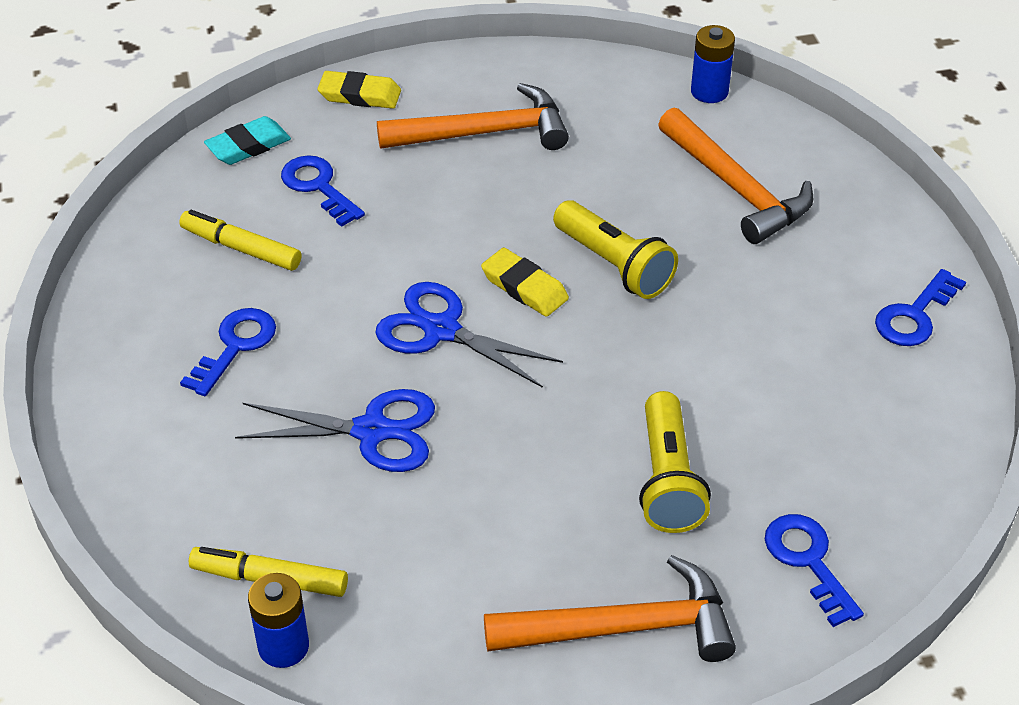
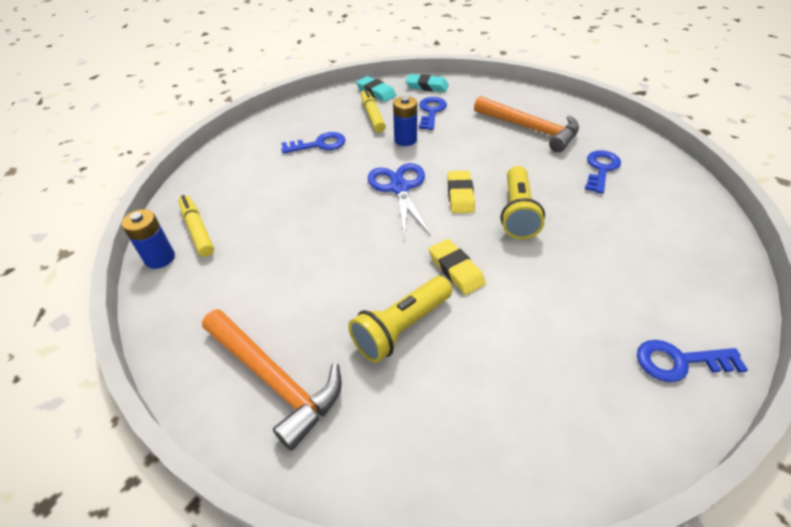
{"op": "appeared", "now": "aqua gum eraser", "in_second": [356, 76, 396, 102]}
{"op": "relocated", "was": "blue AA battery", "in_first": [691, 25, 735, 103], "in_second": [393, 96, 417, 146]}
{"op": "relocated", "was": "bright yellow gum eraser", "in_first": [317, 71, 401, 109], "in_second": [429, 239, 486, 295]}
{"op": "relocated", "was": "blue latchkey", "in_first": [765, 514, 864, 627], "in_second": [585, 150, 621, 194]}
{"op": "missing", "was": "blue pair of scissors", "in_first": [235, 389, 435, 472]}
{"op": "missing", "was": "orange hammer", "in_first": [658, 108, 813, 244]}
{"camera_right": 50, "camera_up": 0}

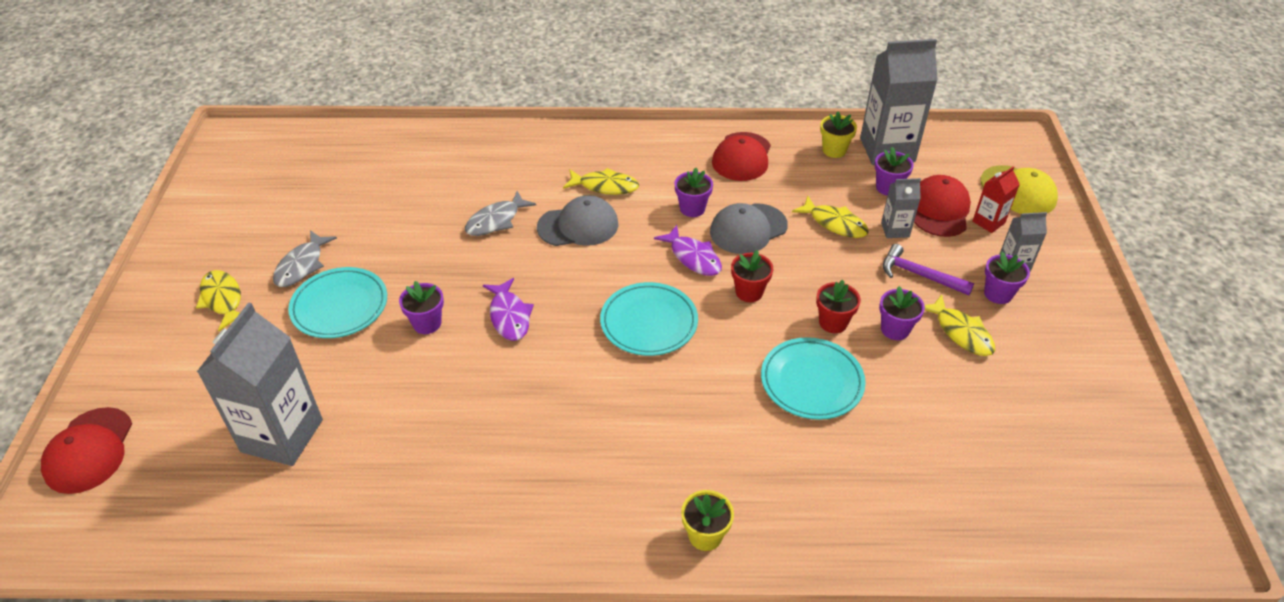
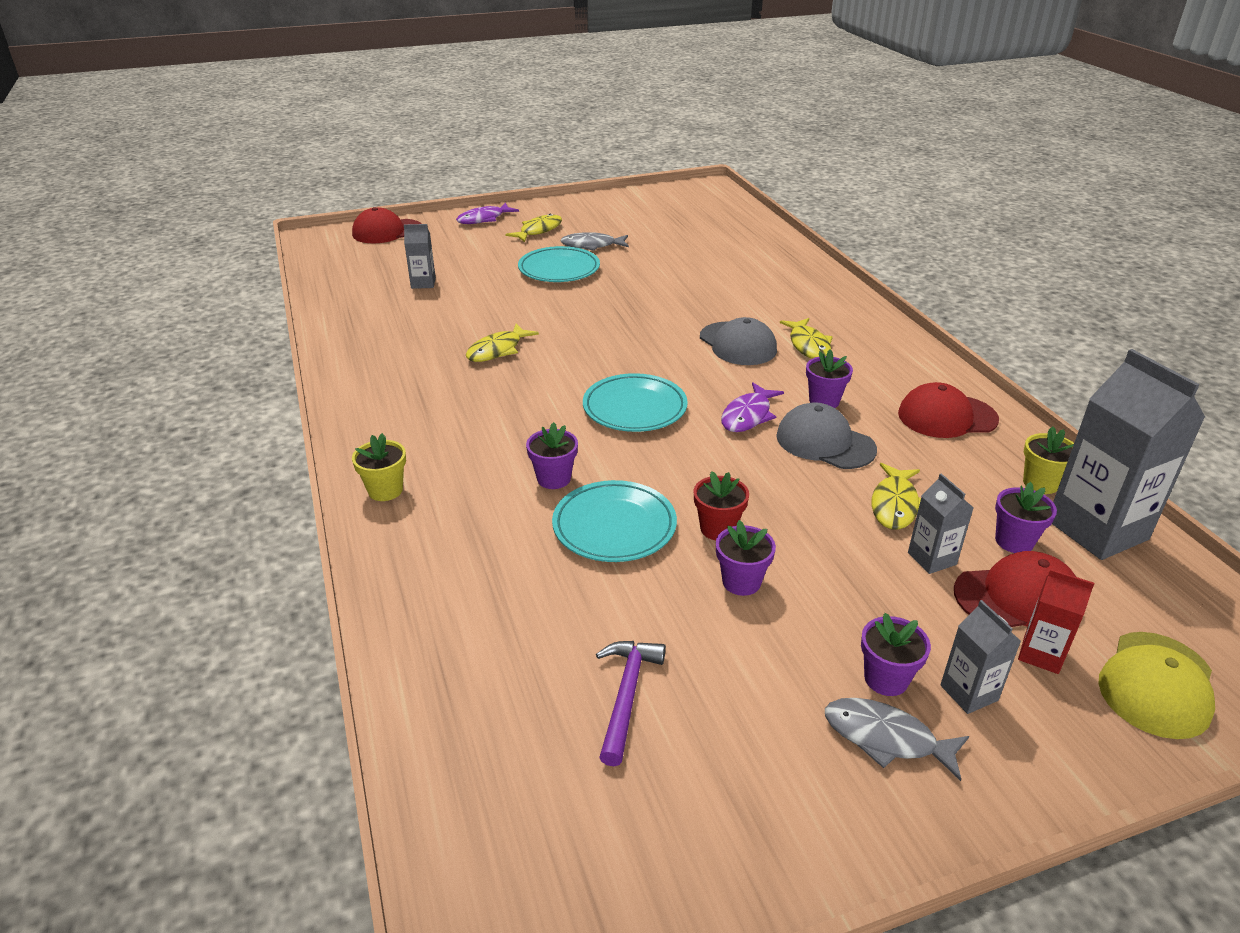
{"op": "size", "was": "gray milk carton", "in_first": [197, 302, 323, 466], "in_second": [404, 224, 436, 289], "ratio": 0.48}
{"op": "relocated", "was": "purple fish", "in_first": [483, 278, 534, 341], "in_second": [456, 203, 519, 224]}
{"op": "relocated", "was": "bright yellow fish", "in_first": [924, 294, 995, 356], "in_second": [466, 324, 539, 362]}
{"op": "relocated", "was": "purple potted plant", "in_first": [399, 281, 444, 334], "in_second": [526, 422, 578, 489]}
{"op": "relocated", "was": "purple hammer", "in_first": [883, 244, 974, 295], "in_second": [596, 641, 666, 766]}
{"op": "relocated", "was": "gray fish", "in_first": [465, 191, 536, 236], "in_second": [825, 698, 969, 781]}
{"op": "missing", "was": "crimson potted plant", "in_first": [731, 250, 773, 302]}
{"camera_right": 70, "camera_up": -10}

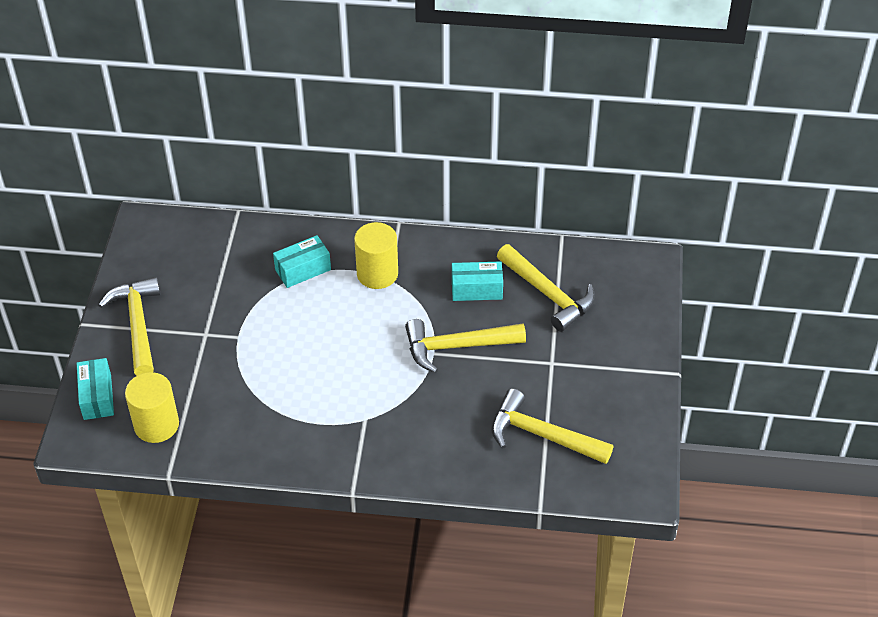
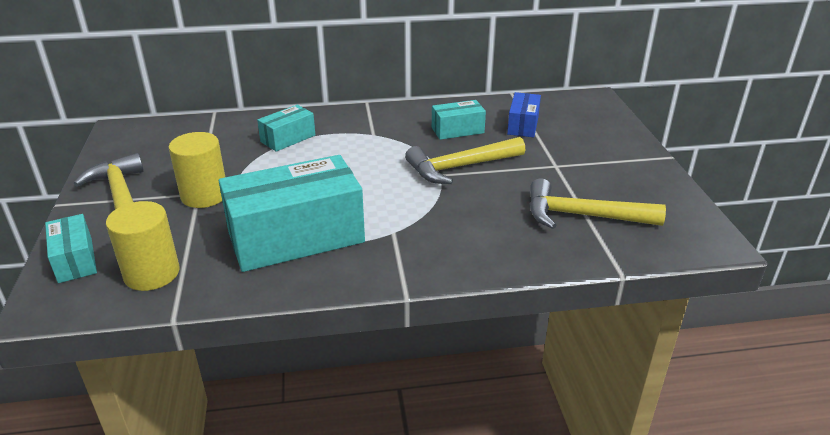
{"op": "relocated", "was": "bright yellow cylinder shape", "in_first": [354, 222, 398, 289], "in_second": [169, 132, 225, 208]}
{"op": "appeared", "now": "aqua package", "in_second": [219, 155, 365, 272]}
{"op": "exchanged", "was": "bright yellow hammer", "now": "blue package", "in_first": [497, 244, 595, 332], "in_second": [507, 92, 541, 137]}
{"camera_right": -15, "camera_up": -15}

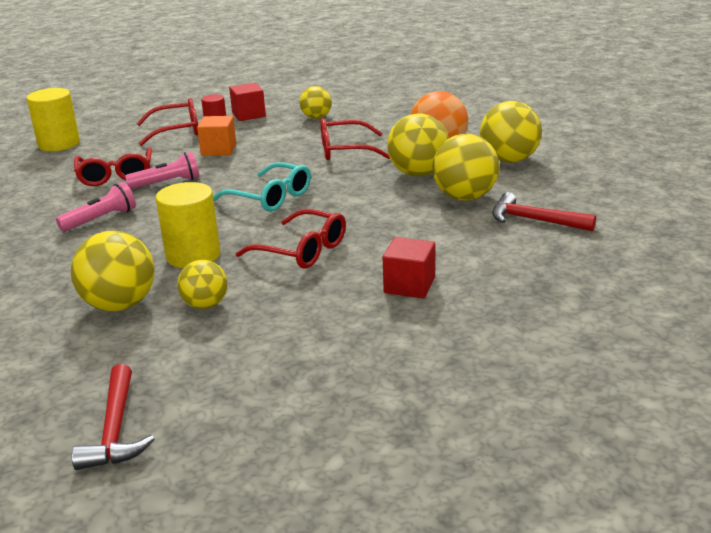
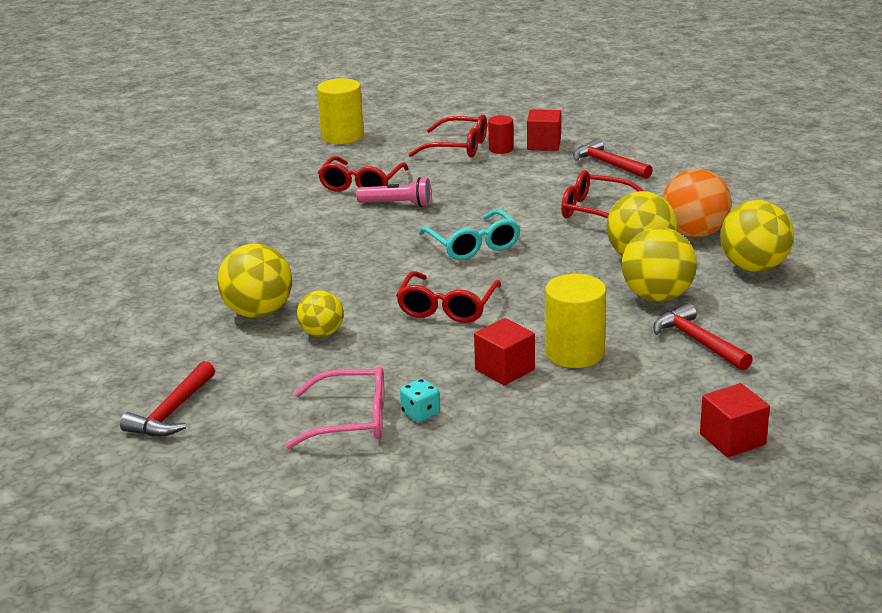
{"op": "appeared", "now": "rose-pink glasses", "in_second": [285, 366, 384, 449]}
{"op": "spun", "was": "crimson glasses", "in_first": [236, 209, 346, 269], "in_second": [396, 271, 501, 323], "clockwise": 45}
{"op": "appeared", "now": "aqua game die", "in_second": [400, 379, 440, 422]}
{"op": "relocated", "was": "bright yellow cylinder shape", "in_first": [156, 182, 221, 268], "in_second": [545, 274, 606, 368]}
{"op": "exchanged", "was": "bright yellow sphere", "now": "crimson hammer", "in_first": [300, 86, 332, 119], "in_second": [573, 138, 653, 179]}
{"op": "appeared", "now": "crimson block", "in_second": [700, 383, 770, 457]}
{"op": "missing", "was": "rose-pink pocket torch", "in_first": [56, 182, 136, 232]}
{"op": "missing", "was": "orange block", "in_first": [197, 116, 236, 156]}
{"camera_right": 30, "camera_up": 0}

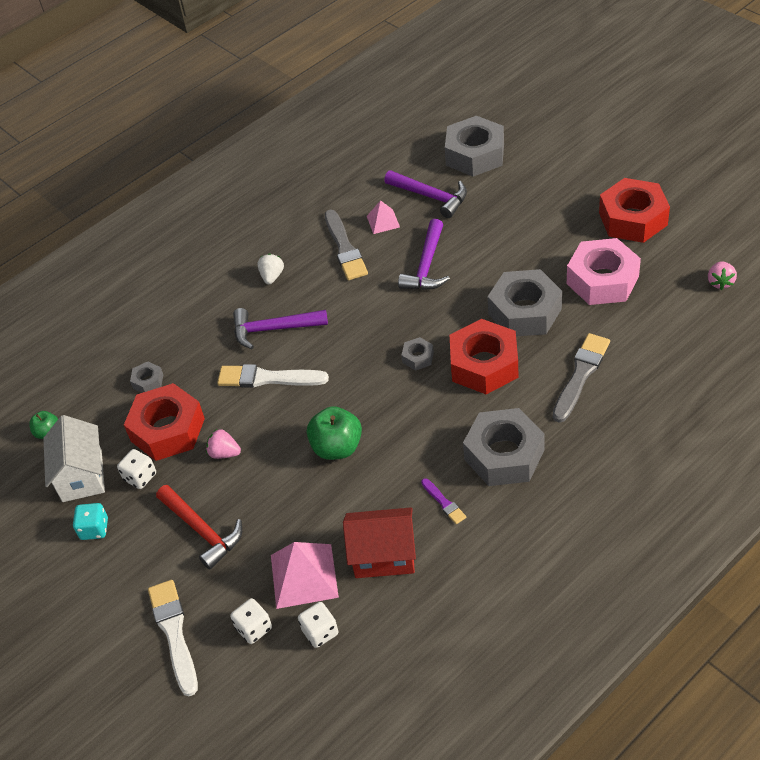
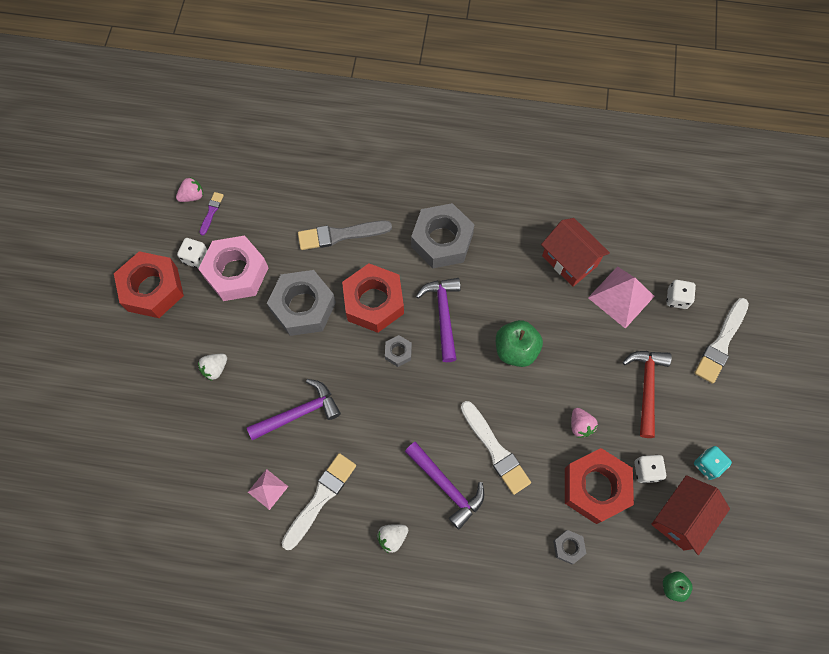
{"op": "relocated", "was": "snow-white game die", "in_first": [298, 602, 339, 648], "in_second": [177, 238, 208, 268]}
{"op": "appeared", "now": "snow-white berry", "in_second": [198, 354, 227, 381]}
{"op": "relocated", "was": "purple paint brush", "in_first": [421, 478, 466, 524], "in_second": [199, 192, 224, 235]}
{"op": "colour", "was": "gray paint brush", "now": "snow-white paint brush", "in_first": [325, 210, 368, 280], "in_second": [282, 453, 356, 550]}
{"op": "relocated", "was": "purple hammer", "in_first": [384, 170, 467, 218], "in_second": [416, 278, 461, 362]}
{"op": "colour", "was": "snow-white house", "now": "crimson house", "in_first": [43, 415, 105, 502], "in_second": [651, 475, 730, 555]}
{"op": "missing", "was": "gray nut", "in_first": [445, 116, 504, 177]}
{"camera_right": -135, "camera_up": 20}

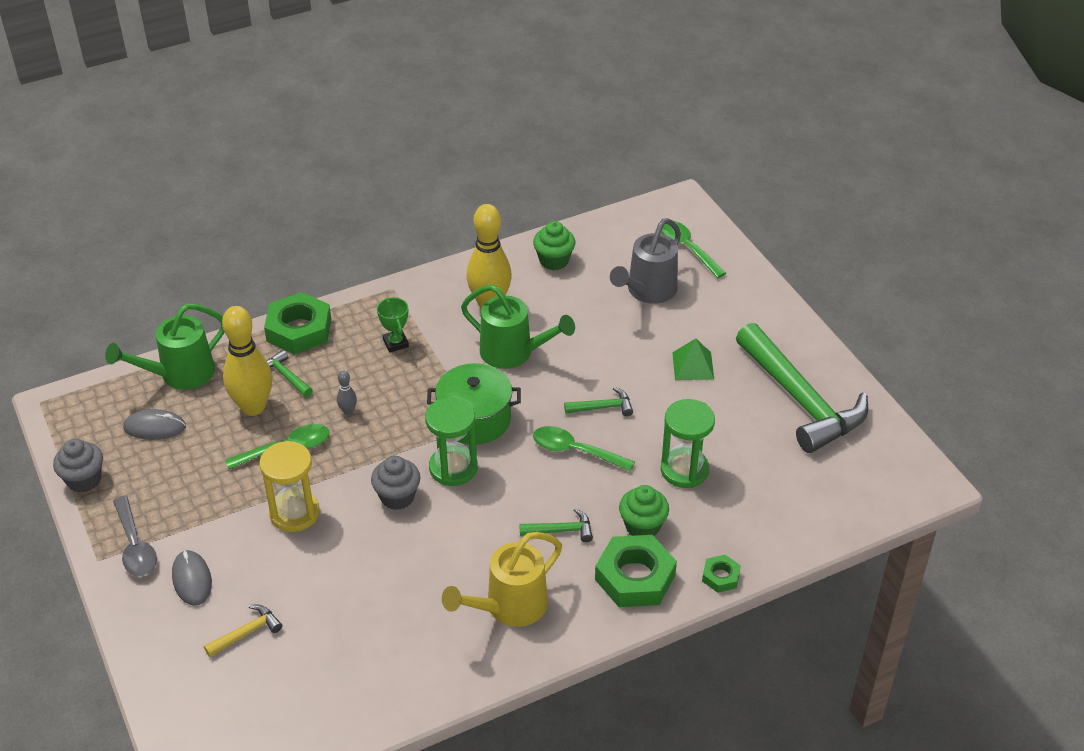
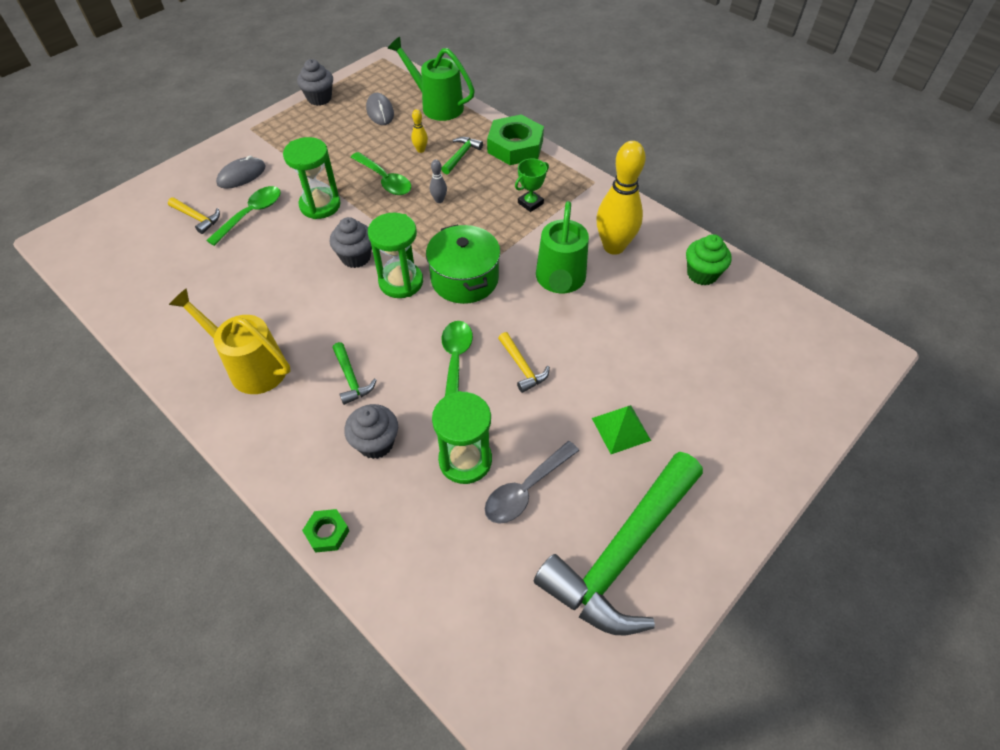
{"op": "relocated", "was": "green spoon", "in_first": [661, 221, 726, 278], "in_second": [206, 186, 281, 246]}
{"op": "colour", "was": "bright yellow sandglass", "now": "green sandglass", "in_first": [259, 441, 320, 532], "in_second": [283, 137, 341, 219]}
{"op": "colour", "was": "green cupcake", "now": "gray cupcake", "in_first": [619, 485, 669, 536], "in_second": [344, 404, 398, 459]}
{"op": "size", "was": "bright yellow tenpin", "in_first": [222, 306, 272, 416], "in_second": [411, 109, 428, 153], "ratio": 0.42}
{"op": "relocated", "was": "gray spoon", "in_first": [113, 496, 157, 577], "in_second": [485, 441, 579, 524]}
{"op": "colour", "was": "green hammer", "now": "bright yellow hammer", "in_first": [564, 387, 633, 416], "in_second": [498, 332, 550, 393]}
{"op": "missing", "was": "green nut", "in_first": [595, 535, 677, 607]}
{"op": "missing", "was": "gray watering pot", "in_first": [610, 218, 681, 304]}
{"camera_right": 70, "camera_up": 10}

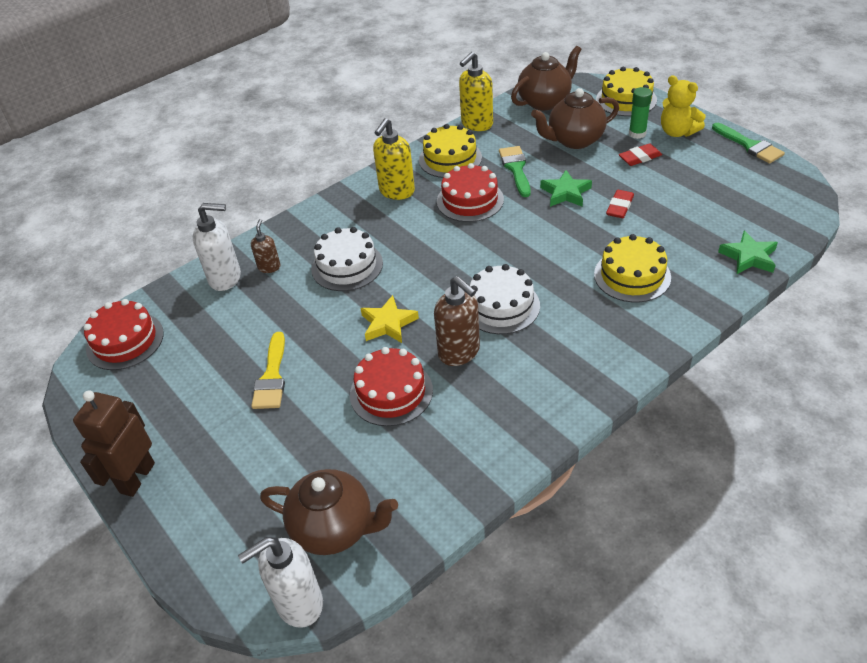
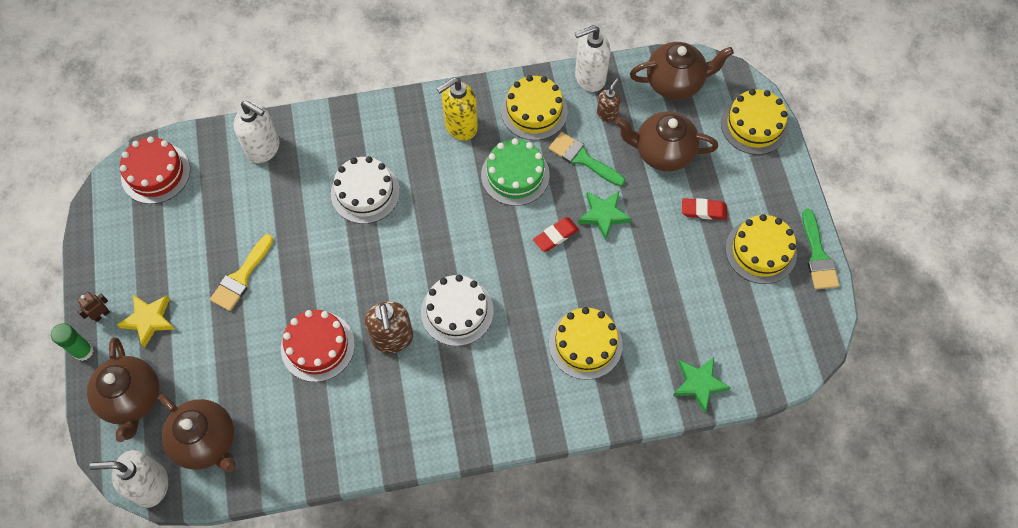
{"op": "relocated", "was": "green stick of glue", "in_first": [629, 87, 652, 139], "in_second": [51, 323, 94, 361]}
{"op": "size", "was": "brown robot figure", "in_first": [73, 390, 155, 497], "in_second": [77, 292, 110, 322], "ratio": 0.46}
{"op": "appeared", "now": "brown china teapot", "in_second": [87, 337, 159, 442]}
{"op": "relocated", "was": "bright yellow five-pointed star", "in_first": [360, 295, 419, 343], "in_second": [117, 295, 175, 348]}
{"op": "colour", "was": "crimson cake", "now": "green cake", "in_first": [437, 163, 504, 222], "in_second": [481, 138, 550, 206]}
{"op": "relocated", "was": "crimson gum eraser", "in_first": [606, 190, 634, 218], "in_second": [533, 217, 579, 252]}
{"op": "spun", "was": "green paint brush", "in_first": [499, 146, 531, 197], "in_second": [549, 132, 625, 186], "clockwise": -75}
{"op": "colour", "was": "bright yellow soap dispenser", "now": "snow-white soap dispenser", "in_first": [459, 52, 493, 131], "in_second": [575, 25, 610, 92]}
{"op": "relocated", "was": "brown soap dispenser", "in_first": [251, 219, 280, 273], "in_second": [597, 79, 620, 122]}
{"op": "appeared", "now": "bright yellow cake", "in_second": [725, 214, 797, 284]}
{"op": "missing", "was": "bright yellow teddy bear", "in_first": [661, 75, 706, 137]}
{"camera_right": 25, "camera_up": 20}

